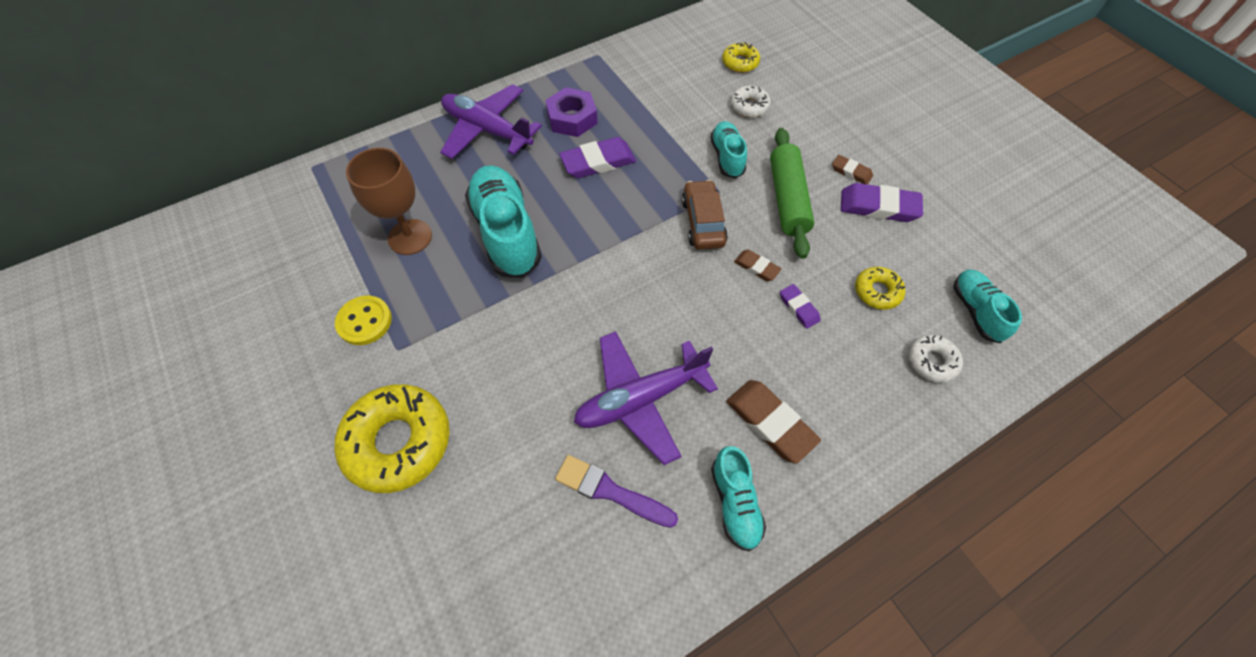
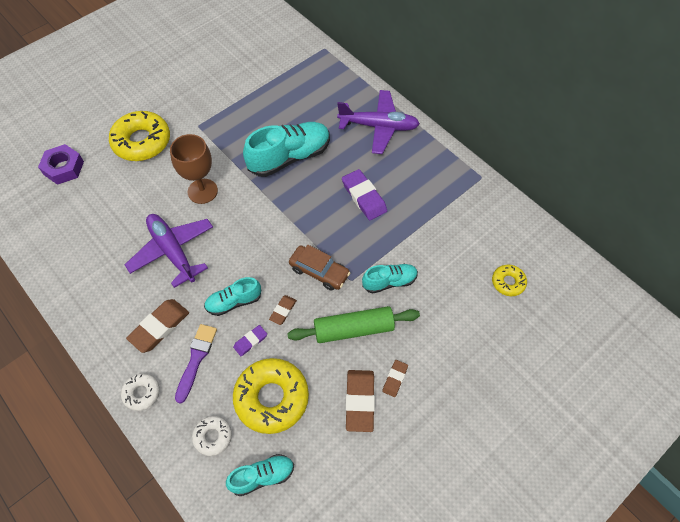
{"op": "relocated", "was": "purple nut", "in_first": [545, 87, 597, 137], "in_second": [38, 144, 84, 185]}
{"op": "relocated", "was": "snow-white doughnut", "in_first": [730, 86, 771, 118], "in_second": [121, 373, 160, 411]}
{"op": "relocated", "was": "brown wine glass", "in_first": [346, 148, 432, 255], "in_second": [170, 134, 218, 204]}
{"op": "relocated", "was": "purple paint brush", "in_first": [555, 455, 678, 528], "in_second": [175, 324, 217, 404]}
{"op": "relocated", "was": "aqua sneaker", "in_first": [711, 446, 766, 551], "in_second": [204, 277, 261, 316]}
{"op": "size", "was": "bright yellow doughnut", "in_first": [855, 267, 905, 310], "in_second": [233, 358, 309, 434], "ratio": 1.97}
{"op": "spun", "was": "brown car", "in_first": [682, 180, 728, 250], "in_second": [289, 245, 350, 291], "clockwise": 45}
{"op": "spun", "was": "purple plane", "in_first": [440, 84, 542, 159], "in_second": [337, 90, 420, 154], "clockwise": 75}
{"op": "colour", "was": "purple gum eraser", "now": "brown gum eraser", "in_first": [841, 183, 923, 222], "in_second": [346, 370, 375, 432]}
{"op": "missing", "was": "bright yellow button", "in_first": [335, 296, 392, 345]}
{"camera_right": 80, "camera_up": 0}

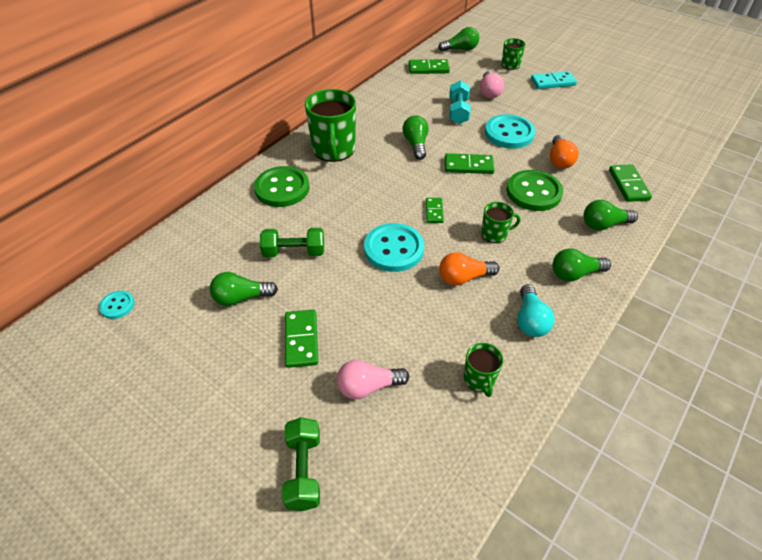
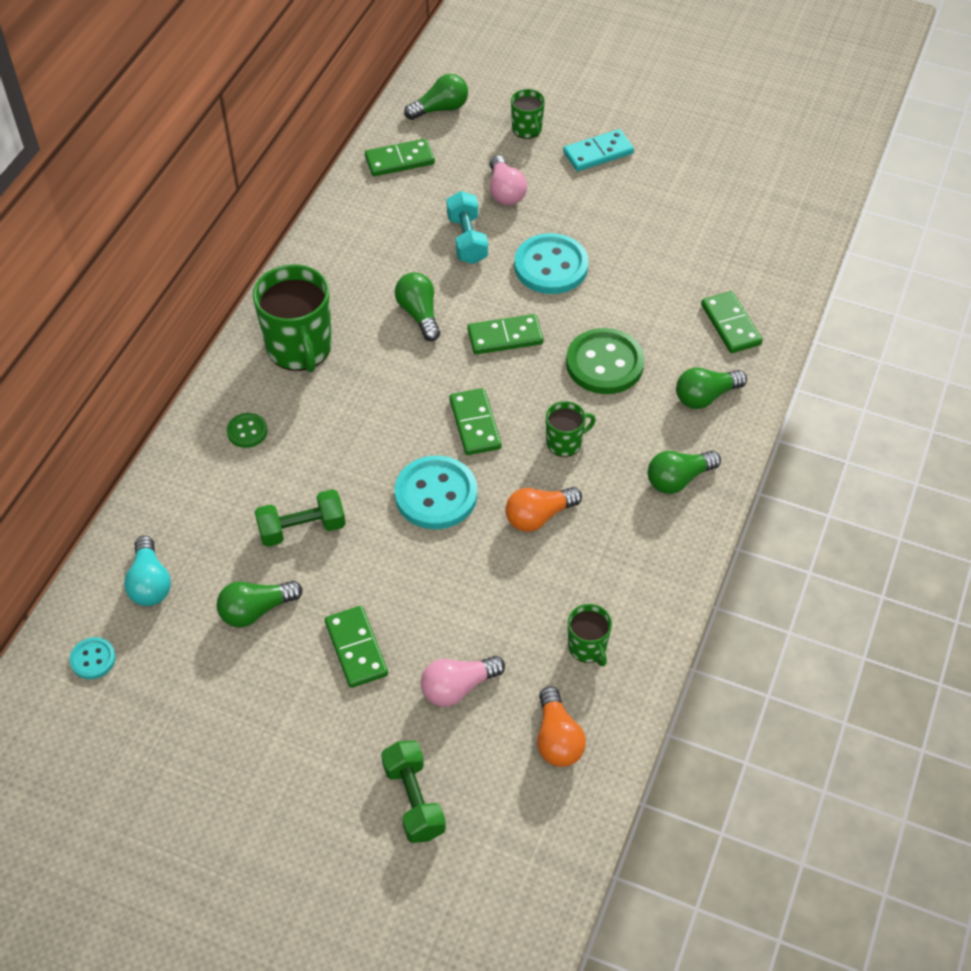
{"op": "relocated", "was": "aqua lightbulb", "in_first": [517, 284, 555, 337], "in_second": [124, 536, 171, 606]}
{"op": "size", "was": "green button", "in_first": [254, 166, 310, 207], "in_second": [227, 413, 268, 448], "ratio": 0.5}
{"op": "size", "was": "green domino", "in_first": [426, 198, 444, 223], "in_second": [449, 388, 502, 455], "ratio": 1.56}
{"op": "relocated", "was": "orange lightbulb", "in_first": [550, 135, 579, 169], "in_second": [537, 687, 586, 767]}
{"camera_right": -15, "camera_up": 5}

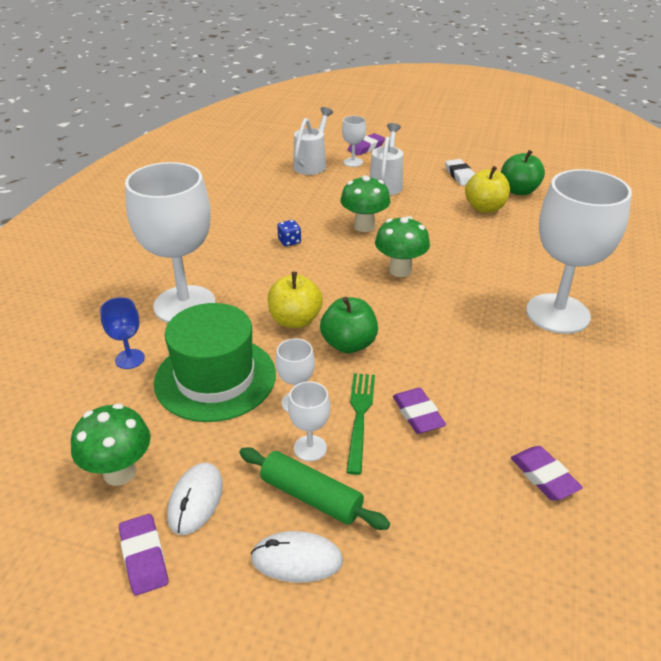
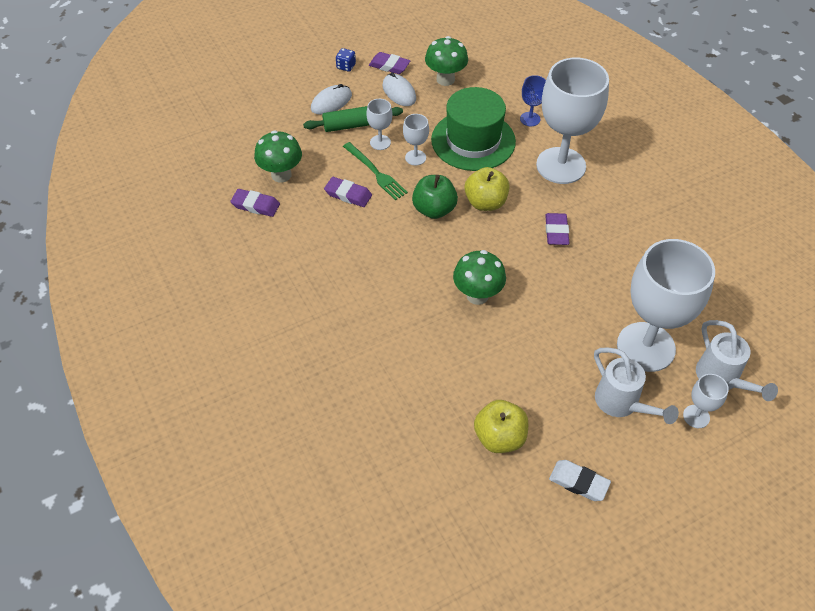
{"op": "relocated", "was": "green fungus", "in_first": [341, 175, 390, 232], "in_second": [254, 130, 302, 182]}
{"op": "relocated", "was": "blue game die", "in_first": [277, 220, 301, 246], "in_second": [336, 48, 356, 72]}
{"op": "relocated", "was": "purple gum eraser", "in_first": [348, 133, 385, 156], "in_second": [545, 213, 569, 245]}
{"op": "relocated", "was": "snow-white wine glass", "in_first": [526, 169, 632, 334], "in_second": [617, 239, 715, 372]}
{"op": "missing", "was": "green apple fruit", "in_first": [501, 150, 545, 195]}
{"camera_right": 135, "camera_up": 15}

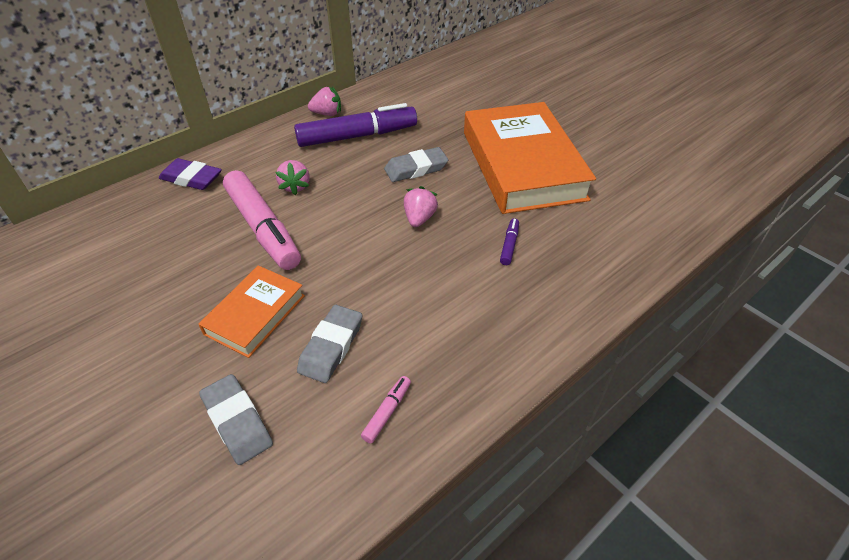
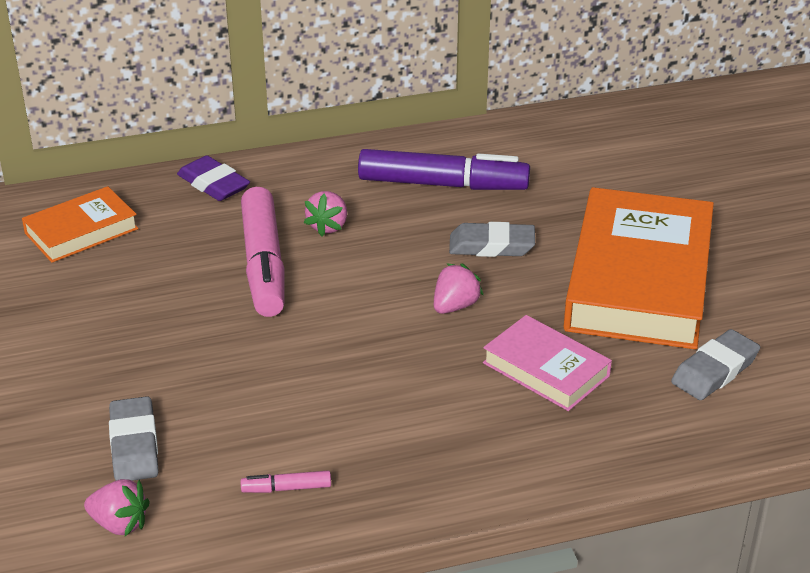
{"op": "relocated", "was": "orange hardcover", "in_first": [198, 265, 305, 358], "in_second": [22, 186, 139, 263]}
{"op": "relocated", "was": "rose-pink berry", "in_first": [308, 87, 341, 116], "in_second": [84, 479, 150, 536]}
{"op": "spun", "was": "rose-pink marker", "in_first": [361, 376, 411, 443], "in_second": [241, 470, 331, 493], "clockwise": -150}
{"op": "exchanged", "was": "purple marker", "now": "rose-pink hardcover", "in_first": [500, 218, 519, 265], "in_second": [483, 315, 612, 411]}
{"op": "relocated", "was": "gray gum eraser", "in_first": [297, 305, 362, 383], "in_second": [671, 329, 760, 400]}
{"camera_right": 25, "camera_up": -10}

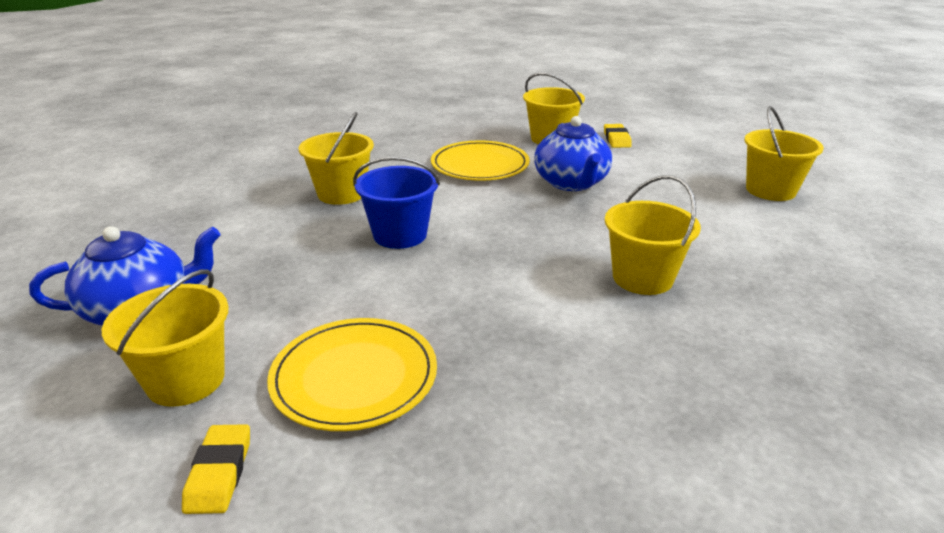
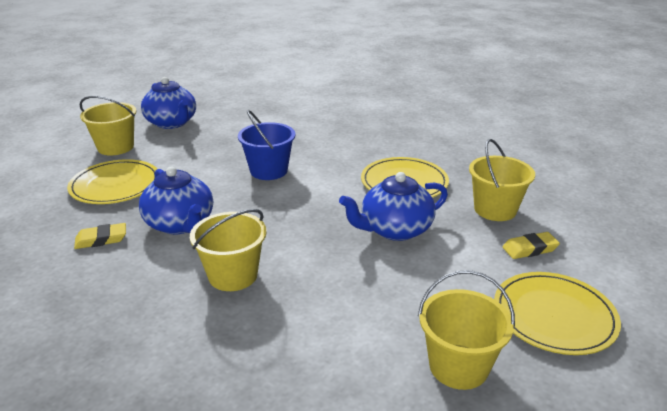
{"op": "relocated", "was": "bright yellow gum eraser", "in_first": [182, 424, 250, 514], "in_second": [74, 223, 126, 249]}
{"op": "appeared", "now": "blue china teapot", "in_second": [139, 167, 213, 234]}
{"op": "appeared", "now": "bright yellow dinner plate", "in_second": [494, 272, 621, 355]}
{"op": "missing", "was": "bright yellow sand bucket", "in_first": [299, 112, 374, 205]}
{"camera_right": 75, "camera_up": 0}

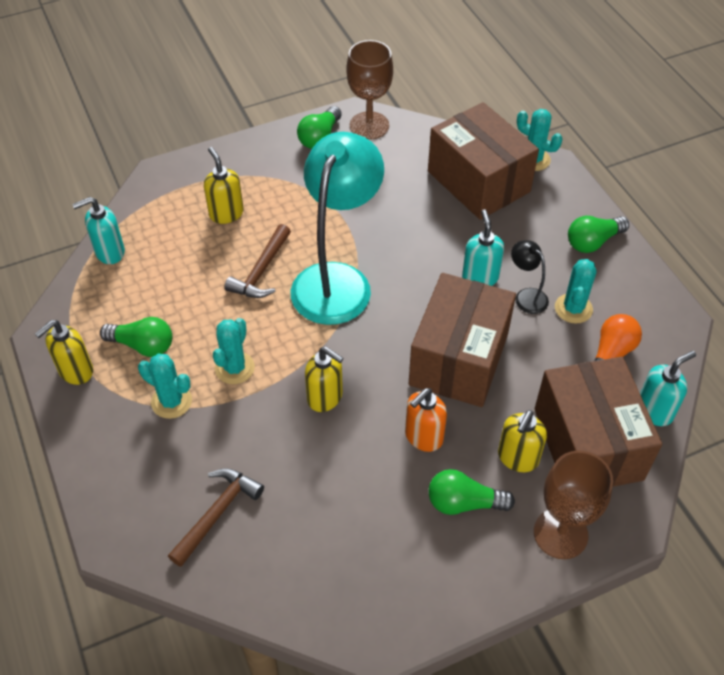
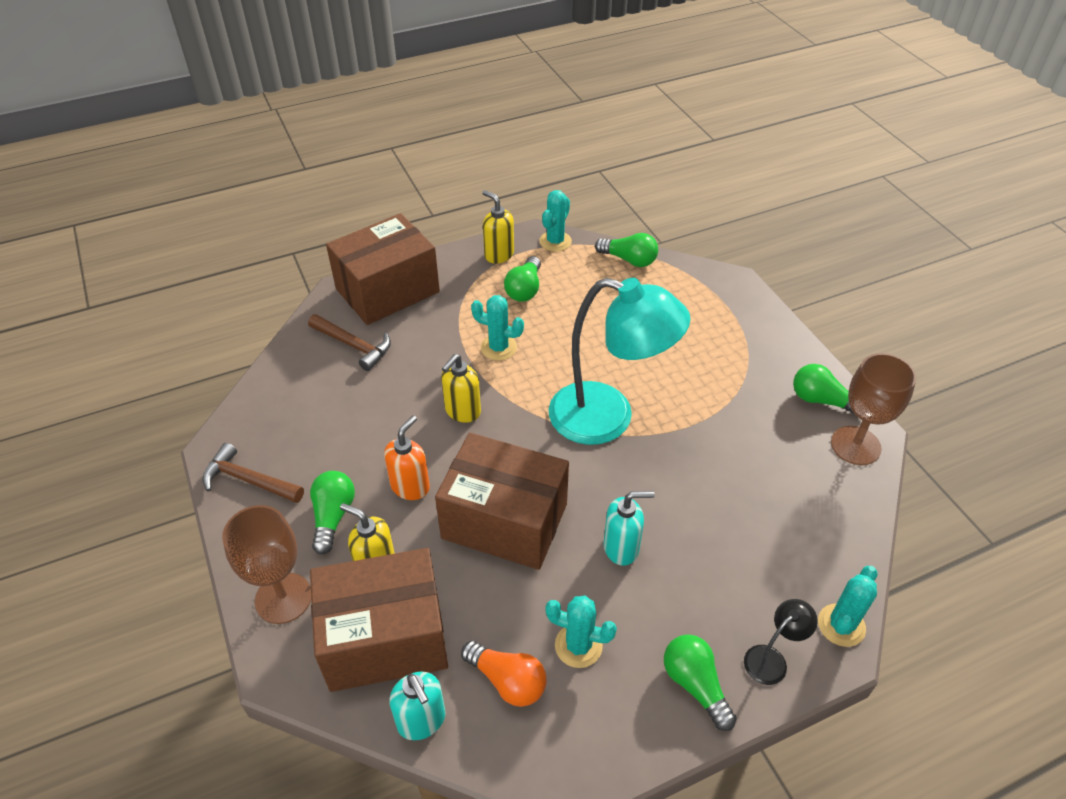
{"op": "relocated", "was": "brown hammer", "in_first": [224, 224, 291, 298], "in_second": [202, 443, 304, 503]}
{"op": "relocated", "was": "brown package", "in_first": [428, 102, 539, 220], "in_second": [326, 213, 440, 325]}
{"op": "spun", "was": "orange soap dispenser", "in_first": [405, 388, 447, 452], "in_second": [384, 415, 430, 500], "clockwise": 75}
{"op": "relocated", "was": "aqua prickly plant", "in_first": [138, 354, 192, 419], "in_second": [539, 190, 572, 252]}
{"op": "exchanged", "was": "aqua soap dispenser", "now": "green lightbulb", "in_first": [72, 197, 125, 264], "in_second": [595, 233, 658, 267]}
{"op": "relocated", "was": "black reading lamp", "in_first": [511, 240, 549, 314], "in_second": [744, 599, 818, 685]}
{"op": "missing", "was": "bright yellow soap dispenser", "in_first": [204, 147, 244, 224]}
{"camera_right": 90, "camera_up": -5}

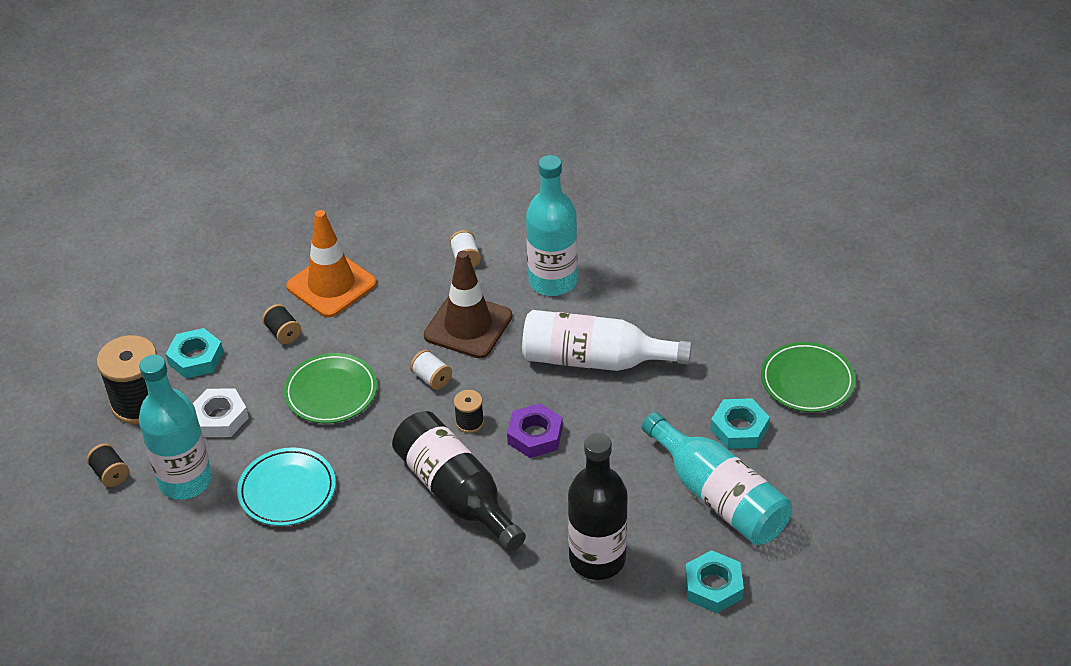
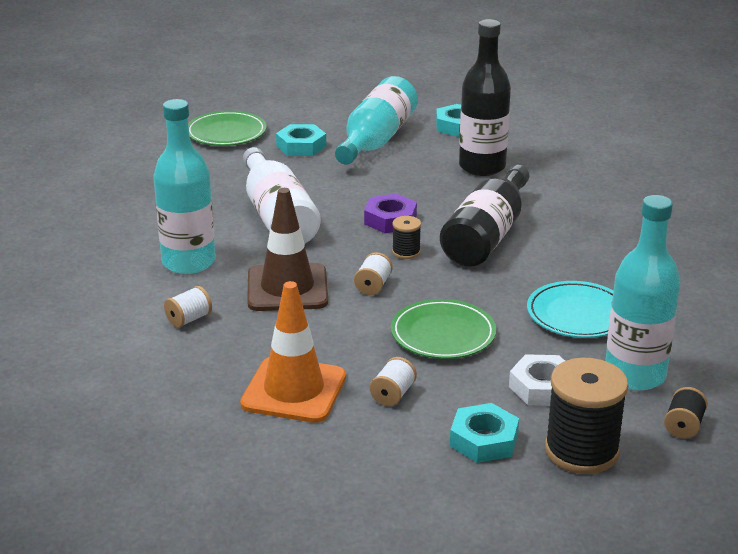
{"op": "colour", "was": "black reel of thread", "now": "snow-white reel of thread", "in_first": [262, 304, 301, 344], "in_second": [370, 357, 417, 406]}
{"camera_right": -120, "camera_up": -15}

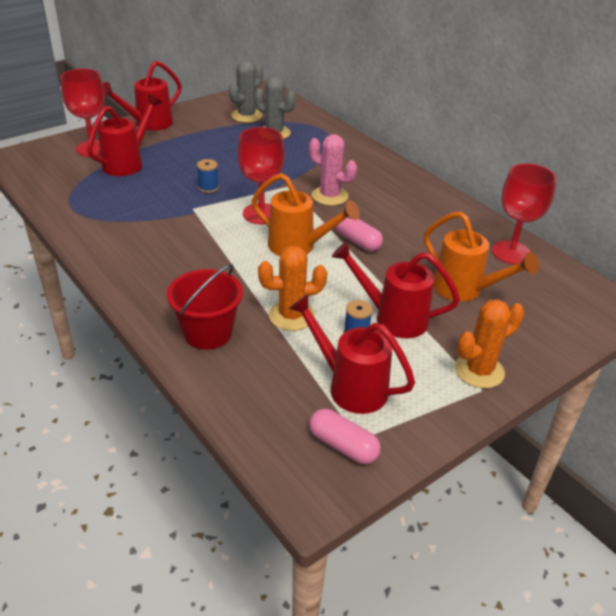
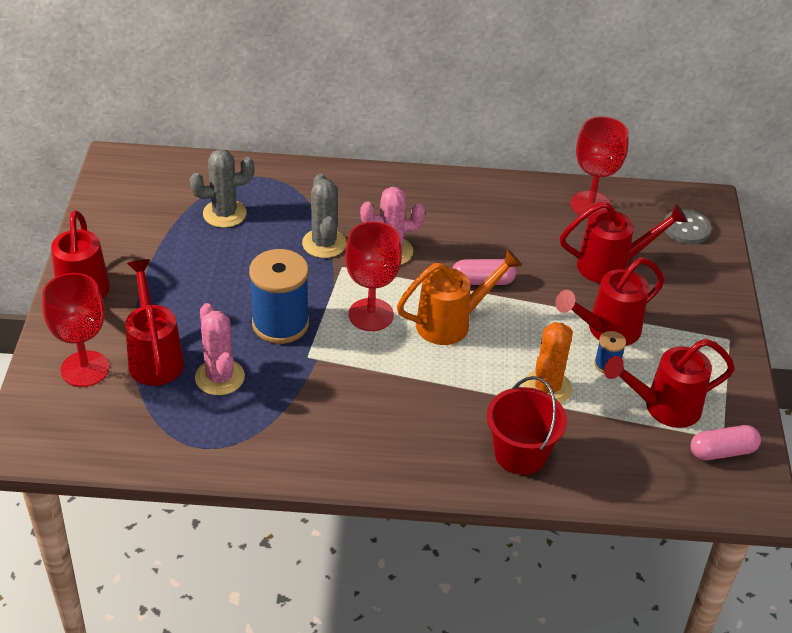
{"op": "appeared", "now": "rose-pink prickly plant", "in_second": [195, 303, 245, 395]}
{"op": "size", "was": "blue reel of thread", "in_first": [197, 159, 219, 193], "in_second": [249, 249, 309, 344], "ratio": 2.19}
{"op": "relocated", "was": "gray prickly plant", "in_first": [229, 60, 263, 123], "in_second": [302, 173, 347, 258]}
{"op": "colour", "was": "orange watering pot", "now": "crimson watering pot", "in_first": [424, 211, 539, 301], "in_second": [560, 202, 687, 283]}
{"op": "appeared", "now": "gray button", "in_second": [664, 209, 711, 244]}
{"op": "missing", "was": "orange prickly plant", "in_first": [455, 299, 524, 388]}
{"camera_right": -50, "camera_up": 5}

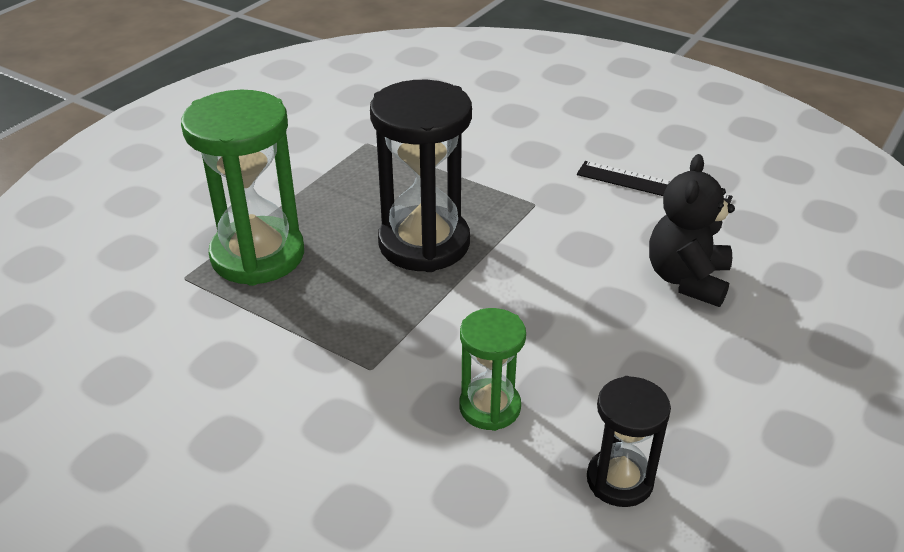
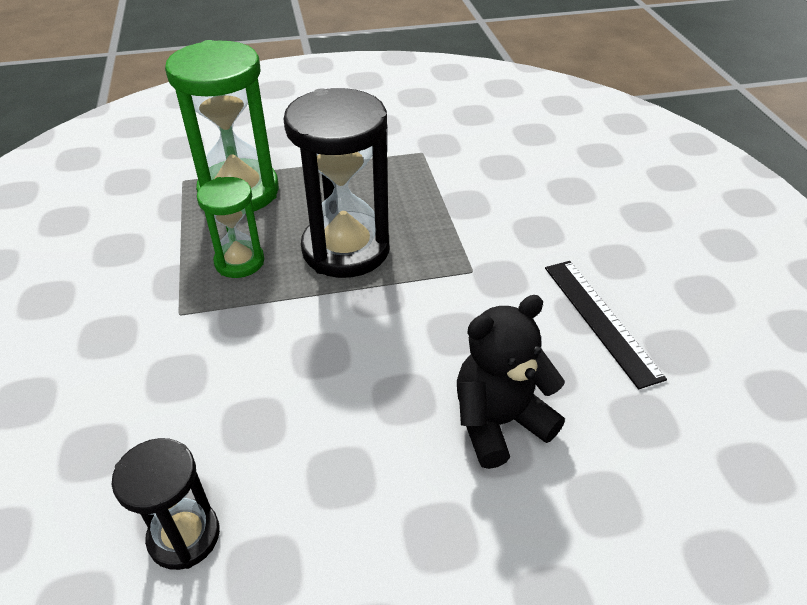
{"op": "relocated", "was": "green sandglass", "in_first": [459, 308, 526, 431], "in_second": [197, 177, 264, 278]}
{"camera_right": 45, "camera_up": 5}

